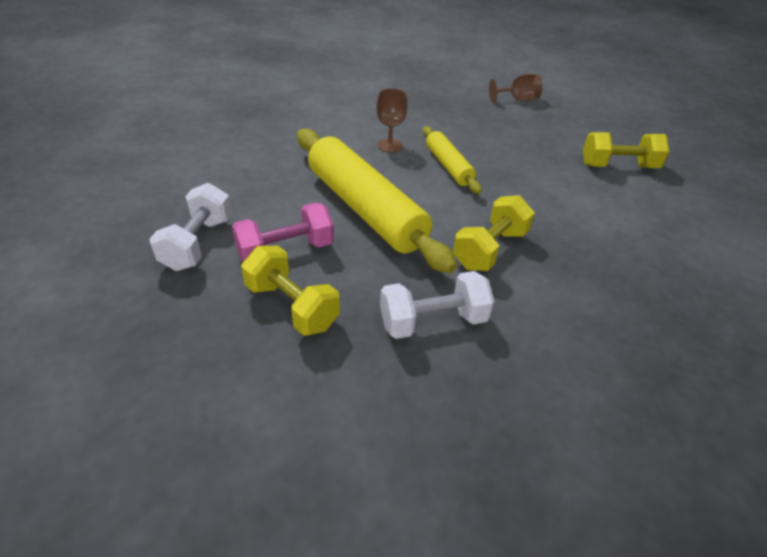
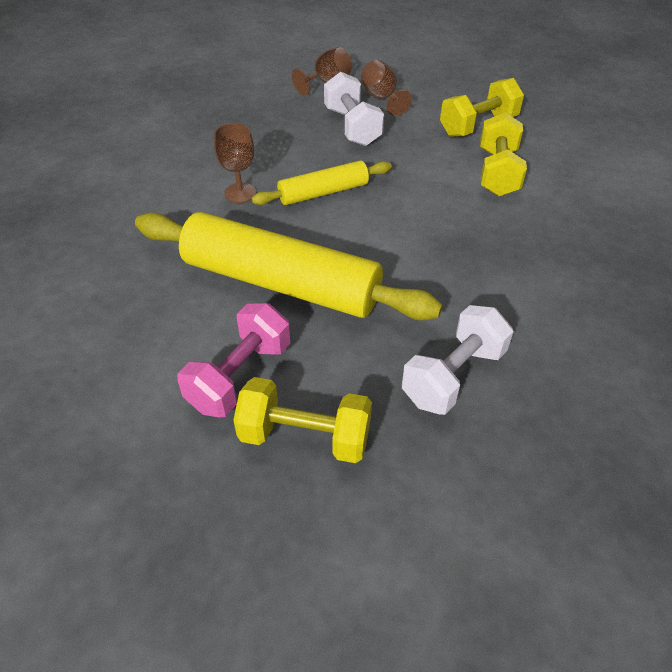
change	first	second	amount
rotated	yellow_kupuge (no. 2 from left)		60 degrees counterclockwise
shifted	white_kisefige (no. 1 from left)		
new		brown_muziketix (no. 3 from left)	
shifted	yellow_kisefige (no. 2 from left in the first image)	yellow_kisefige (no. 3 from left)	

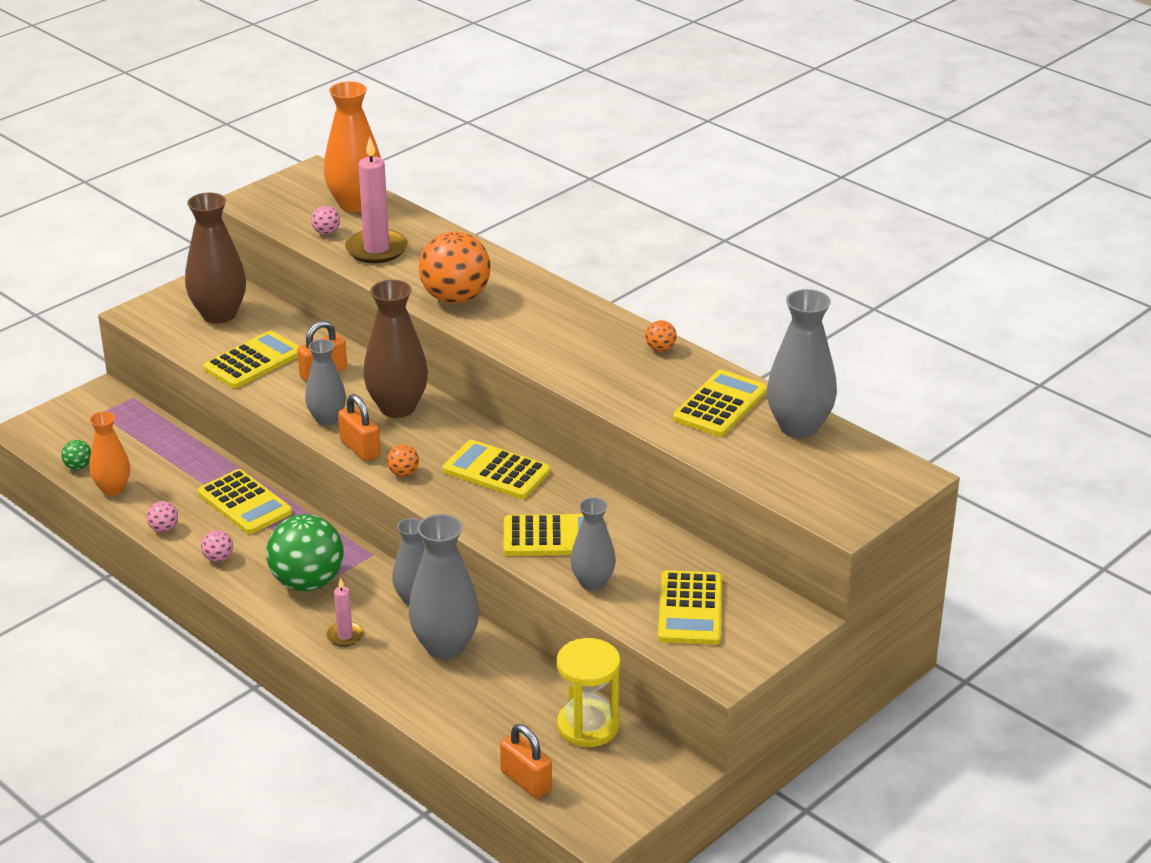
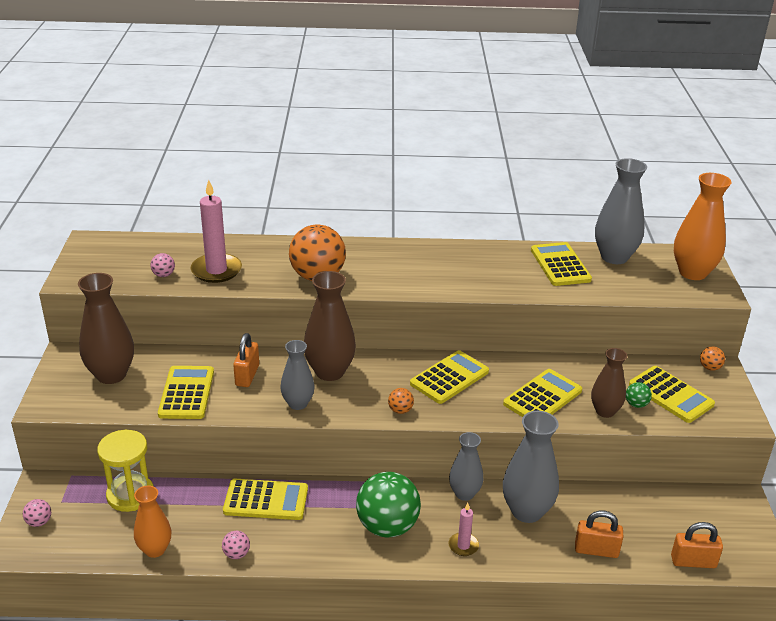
change	first	second	amount
shifted	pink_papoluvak (no. 2 from left in the first image)	pink_papoluvak (no. 1 from left)	
shifted	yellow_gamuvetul		
rotated	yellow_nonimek (no. 3 from left)		150 degrees clockwise
shifted	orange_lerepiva (no. 2 from left)		
repainted	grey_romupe (no. 4 from left)	brown_romupe (no. 3 from left)	
shifted	green_papoluvak (no. 1 from left in the first image)	green_papoluvak (no. 2 from left)	
shifted	orange_romupe (no. 2 from left)		
shifted	orange_papoluvak (no. 3 from left)		

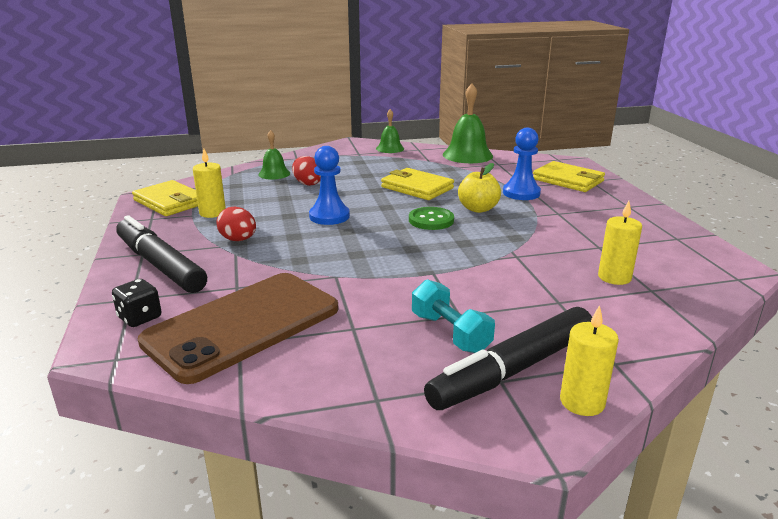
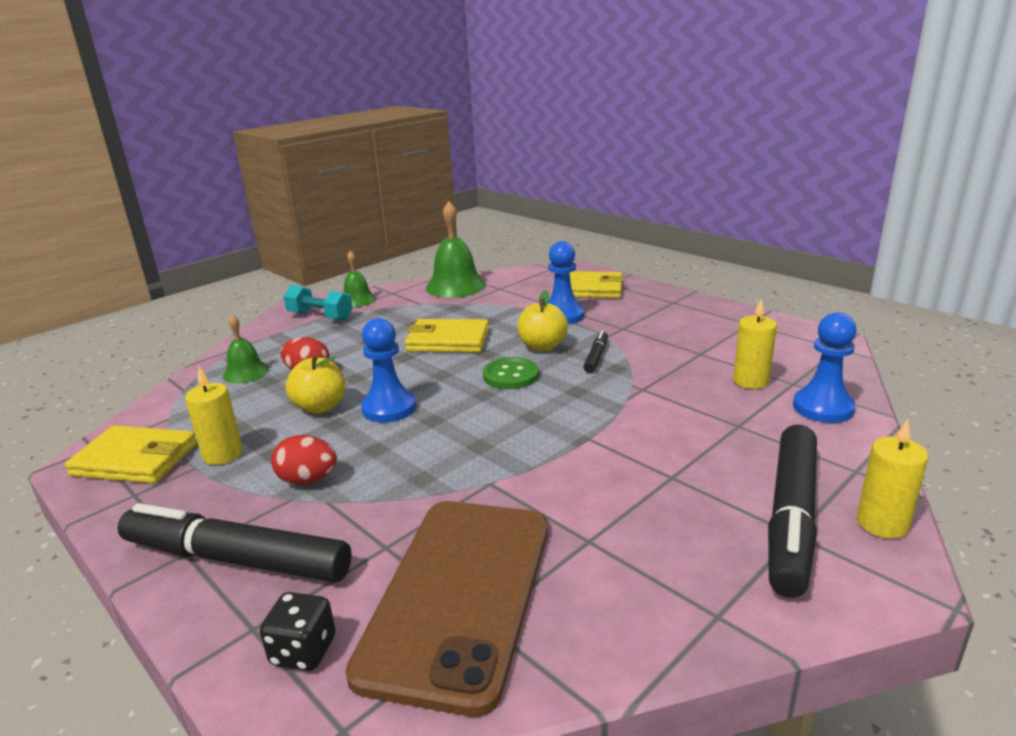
change	first	second	amount
shifted	turquoise_kisefige		
new		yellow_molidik (no. 1 from left)	
new		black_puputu (no. 2 from left)	
new		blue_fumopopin (no. 3 from left)	

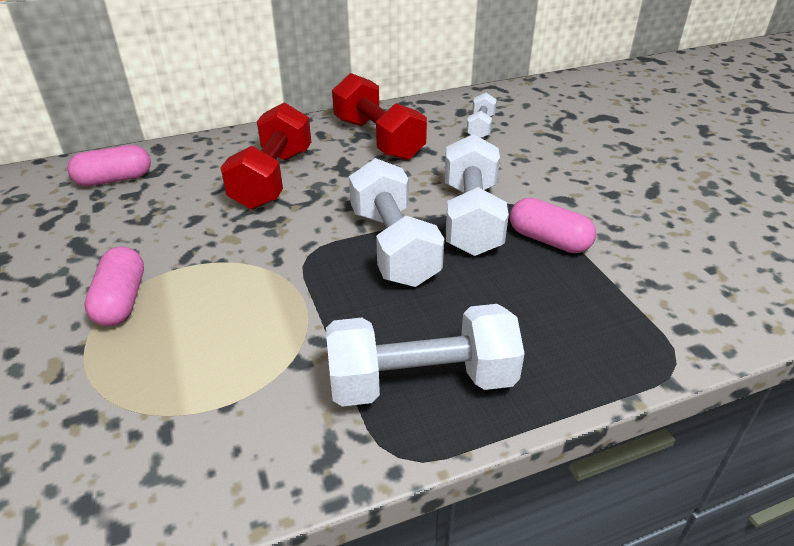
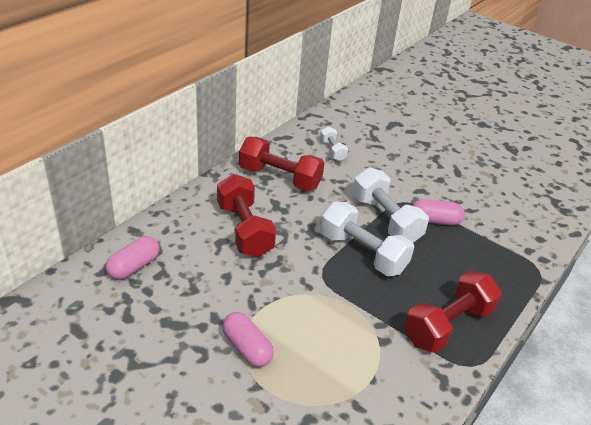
change	first	second	amount
repainted	white_kisefige (no. 2 from left)	red_kisefige (no. 3 from left)	

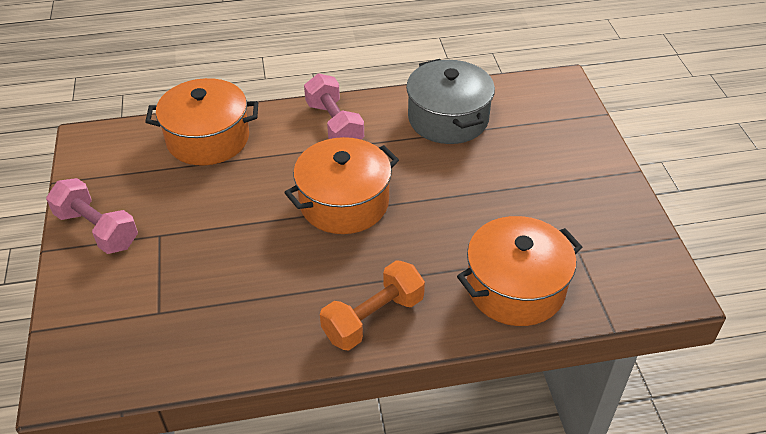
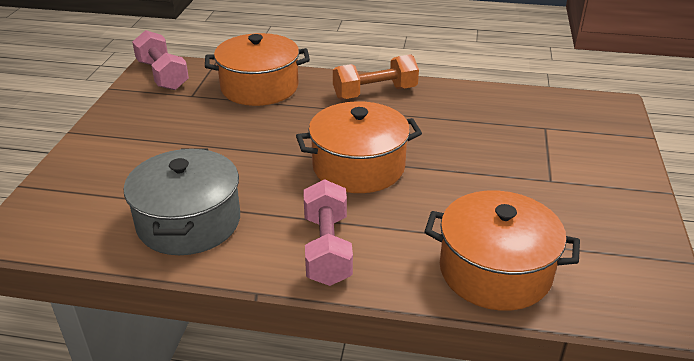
change	first	second	amount
shifted	pink_kisefige (no. 1 from left)		

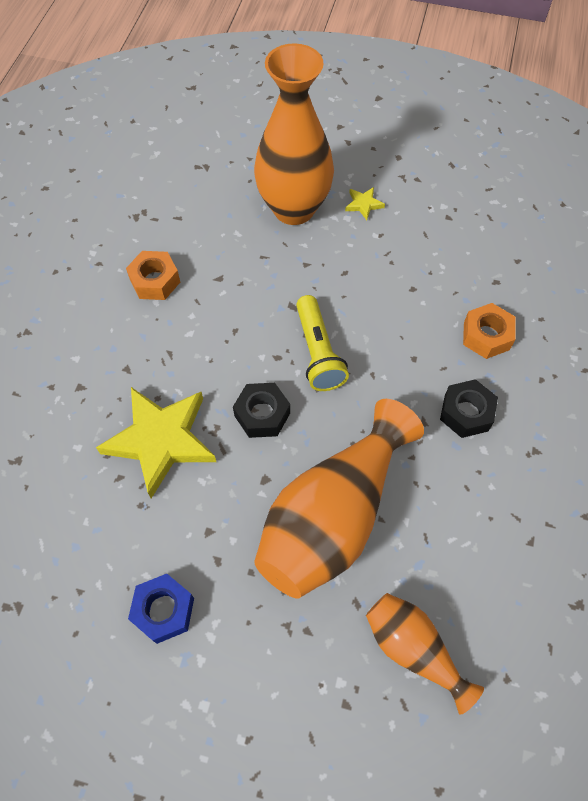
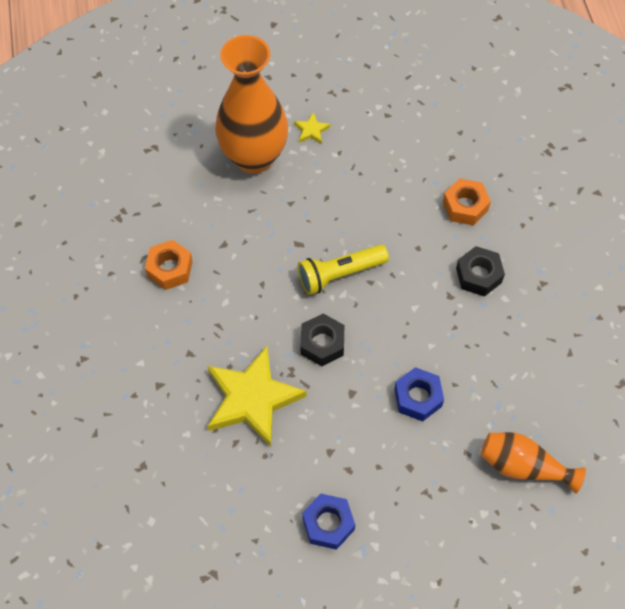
change	first	second	amount
rotated	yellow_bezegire		105 degrees clockwise
swapped	orange_romupe (no. 2 from left)	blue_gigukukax (no. 2 from left)	

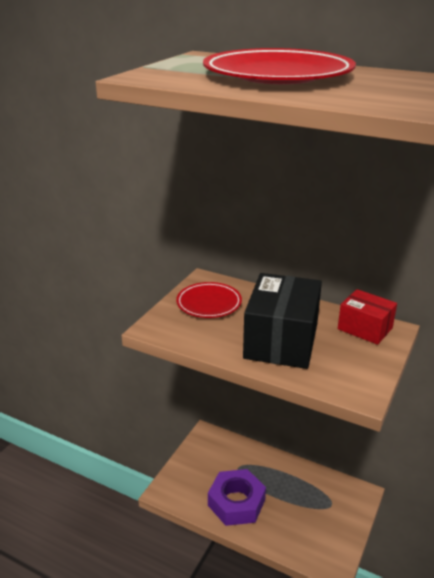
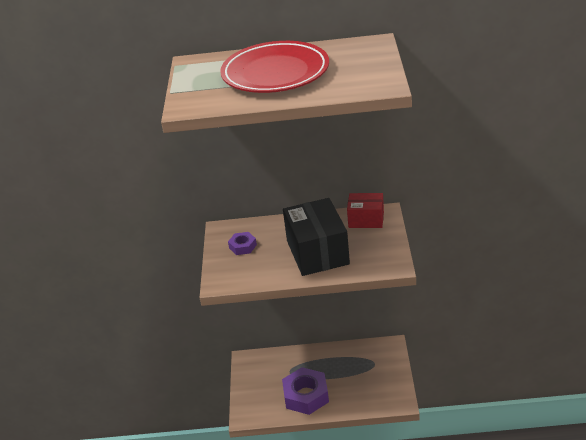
change	first	second	amount
swapped	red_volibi (no. 1 from left)	purple_gigukukax (no. 1 from left)	

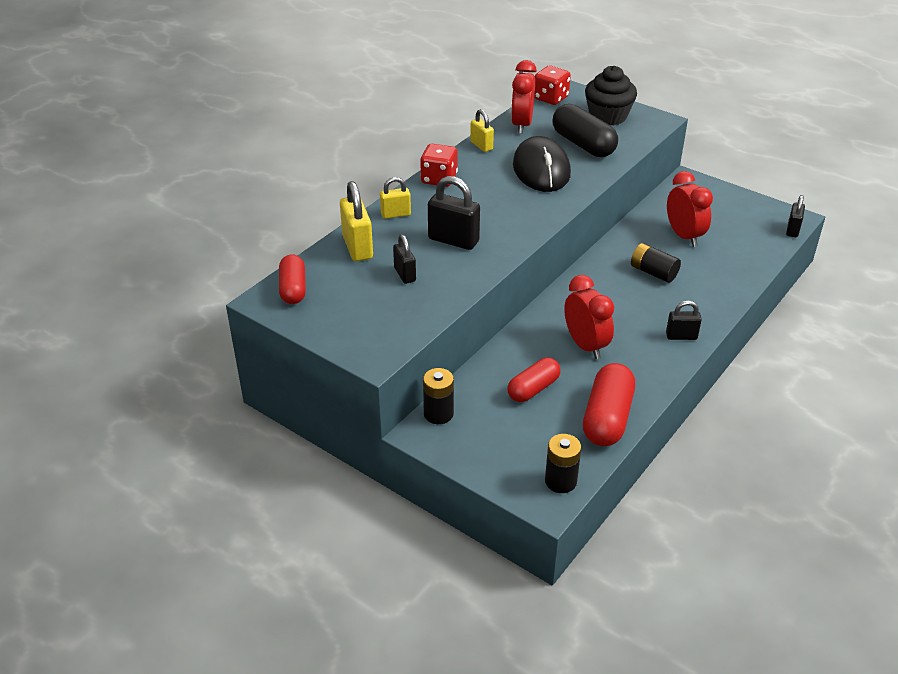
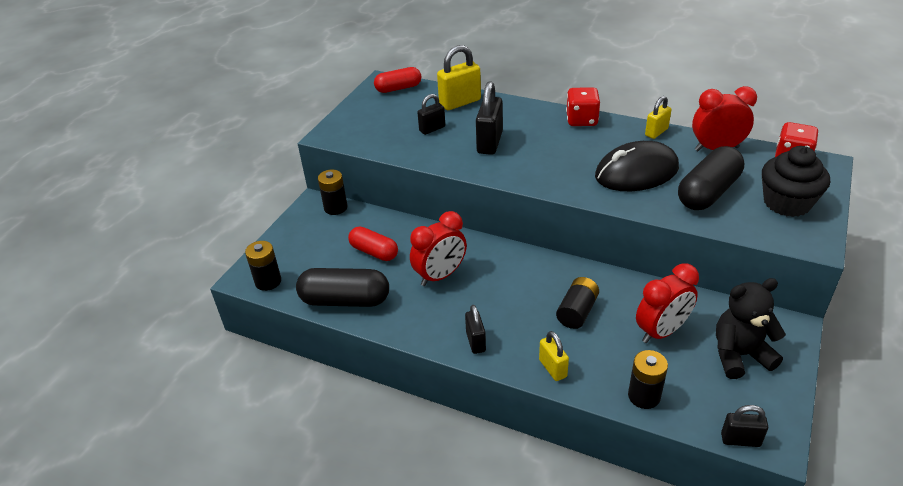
change	first	second	amount
repainted	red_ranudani (no. 3 from left)	black_ranudani (no. 1 from left)	
shifted	yellow_lerepiva (no. 2 from left)		
new		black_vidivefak (no. 4 from left)	
new		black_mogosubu	

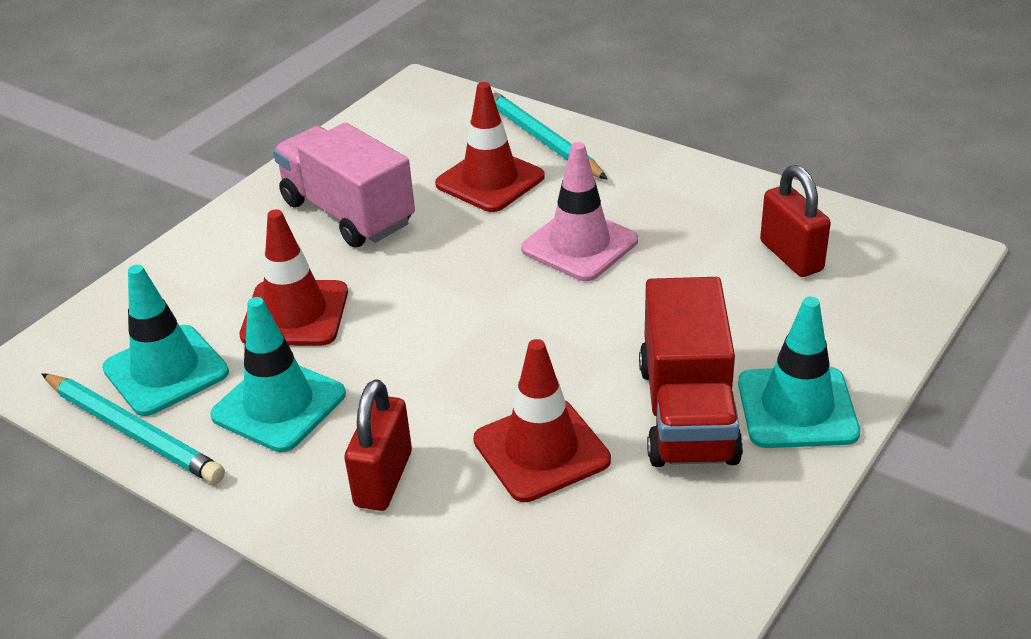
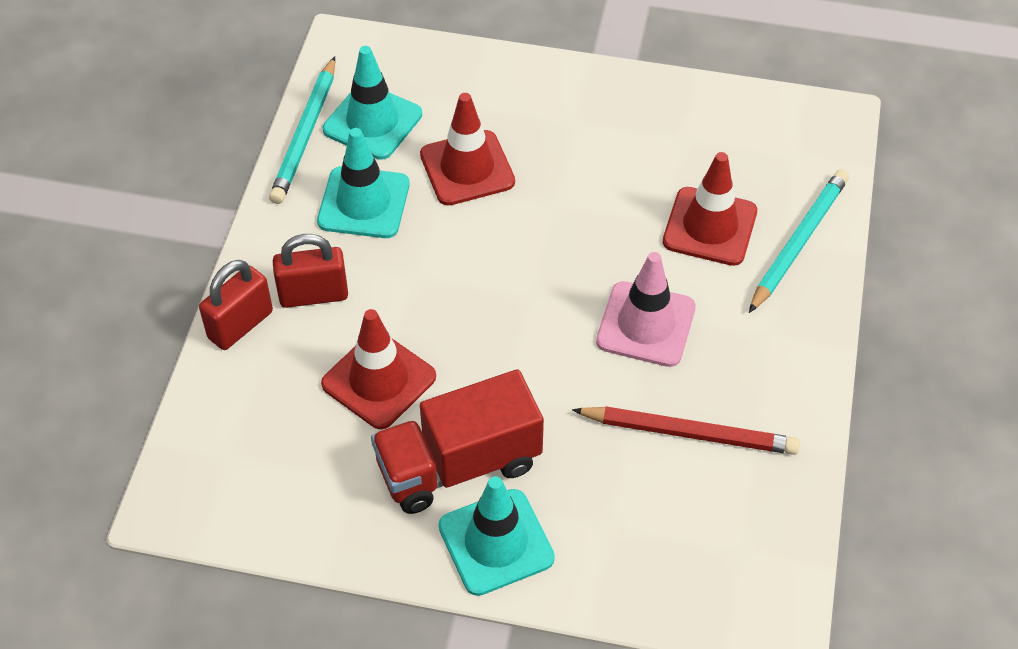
change	first	second	amount
shifted	red_lerepiva (no. 2 from left in the first image)	red_lerepiva (no. 1 from left)	
new		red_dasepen	
gone	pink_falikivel		

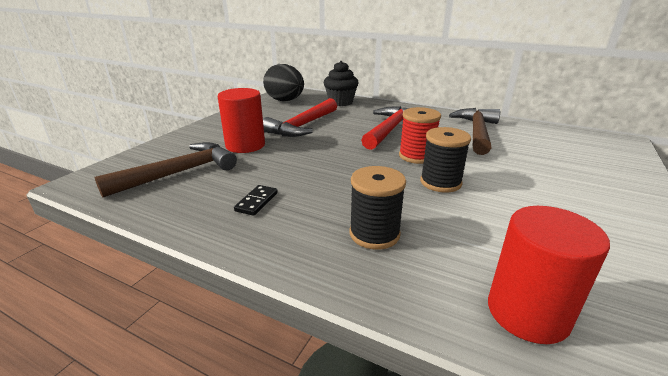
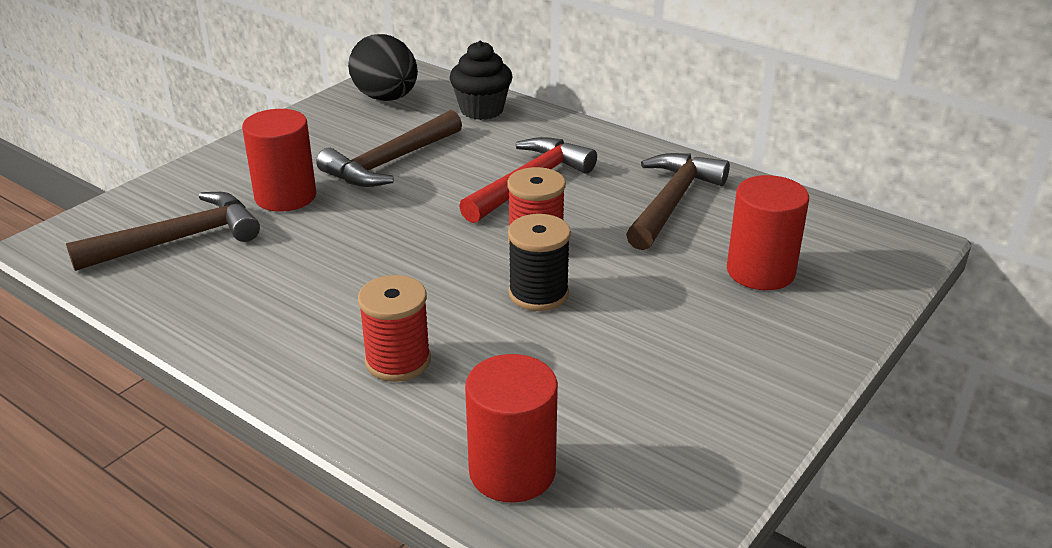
change	first	second	amount
repainted	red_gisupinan (no. 1 from left)	brown_gisupinan (no. 2 from left)	
repainted	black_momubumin (no. 1 from left)	red_momubumin (no. 1 from left)	
new		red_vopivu (no. 3 from left)	
gone	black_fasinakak		

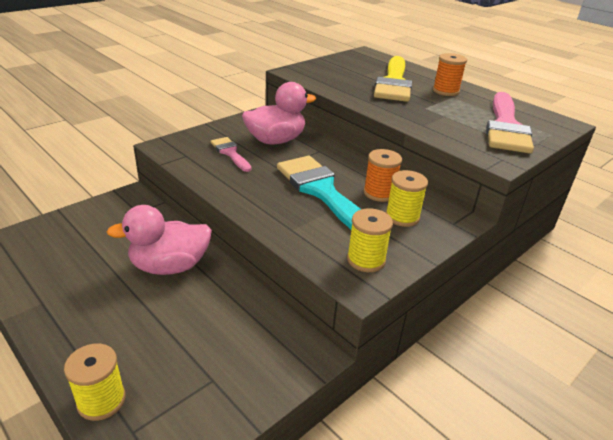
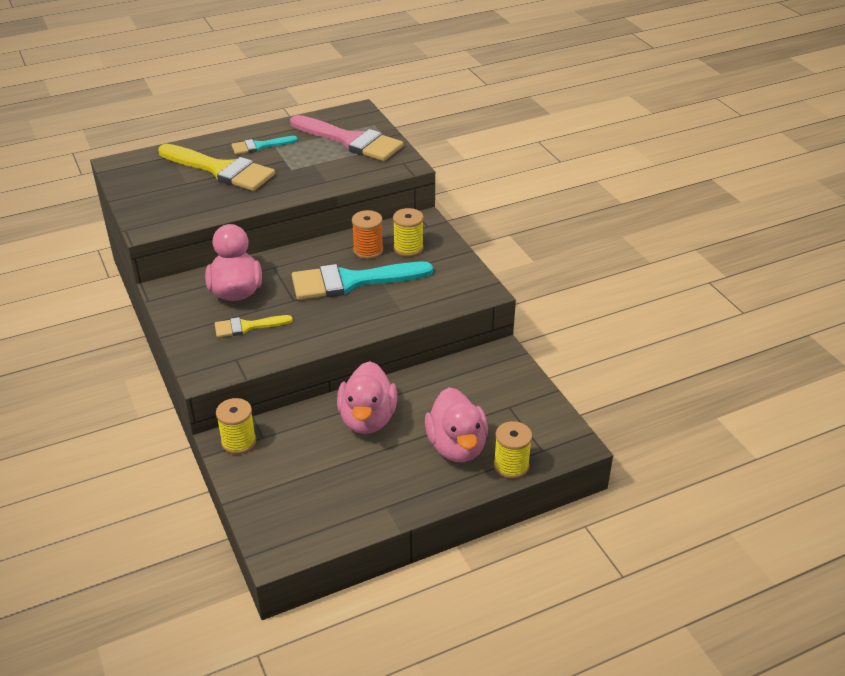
change	first	second	amount
repainted	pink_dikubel (no. 1 from left)	yellow_dikubel (no. 2 from left)	
shifted	yellow_momubumin (no. 2 from left in the first image)	yellow_momubumin (no. 1 from left)	
swapped	orange_momubumin (no. 2 from left)	turquoise_dikubel (no. 1 from left)	
new		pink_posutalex (no. 3 from left)	

